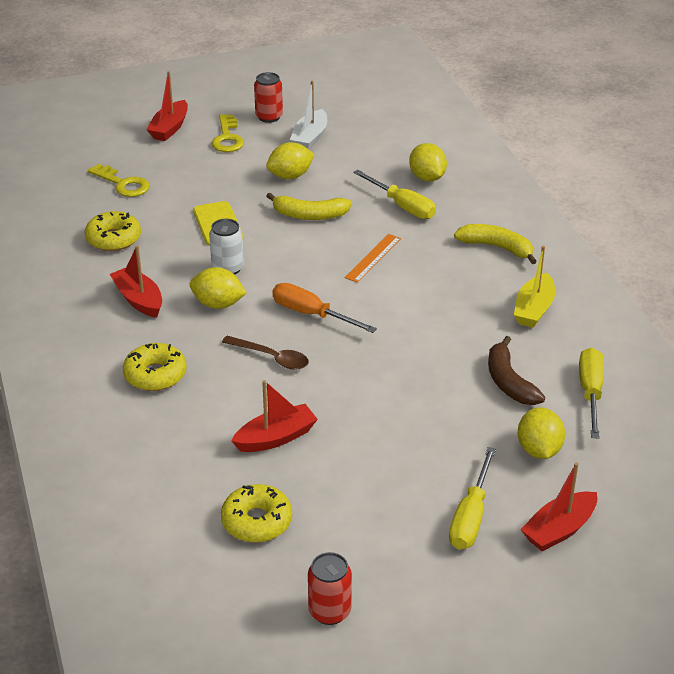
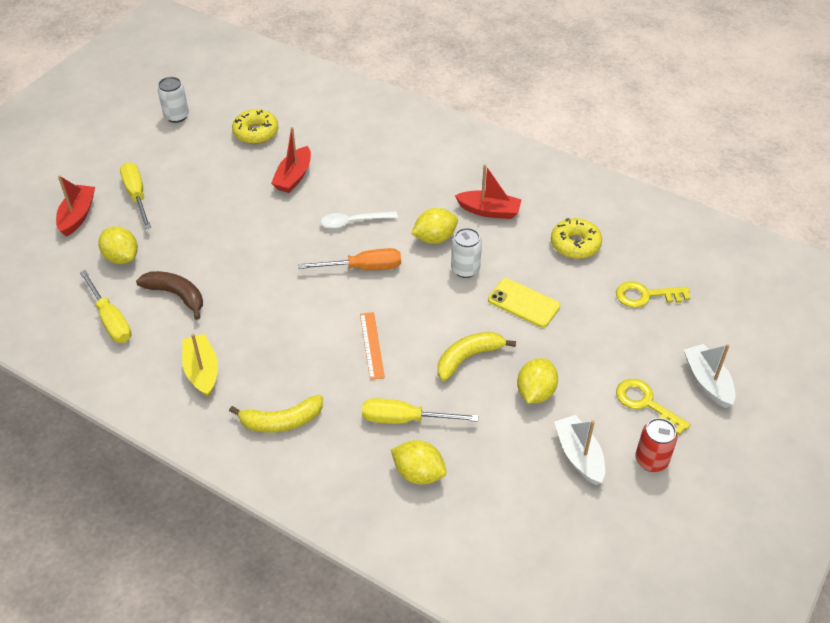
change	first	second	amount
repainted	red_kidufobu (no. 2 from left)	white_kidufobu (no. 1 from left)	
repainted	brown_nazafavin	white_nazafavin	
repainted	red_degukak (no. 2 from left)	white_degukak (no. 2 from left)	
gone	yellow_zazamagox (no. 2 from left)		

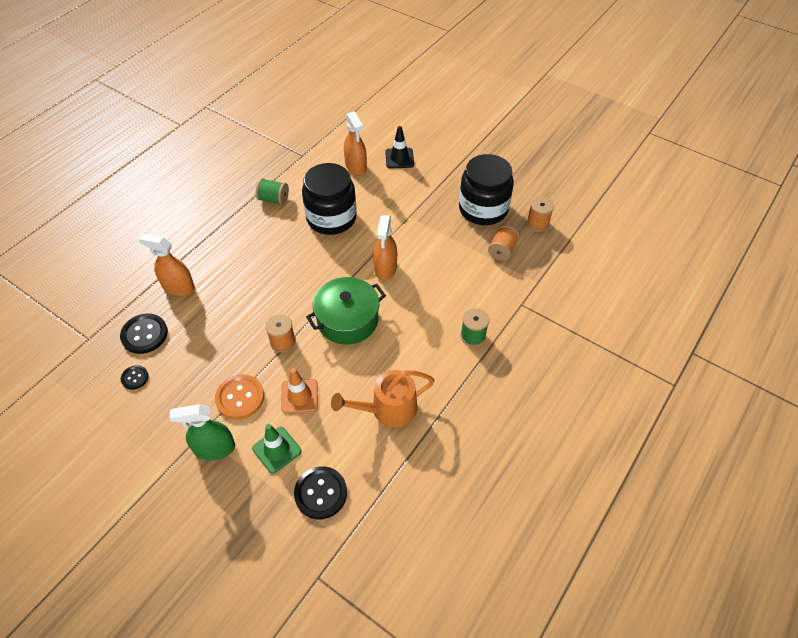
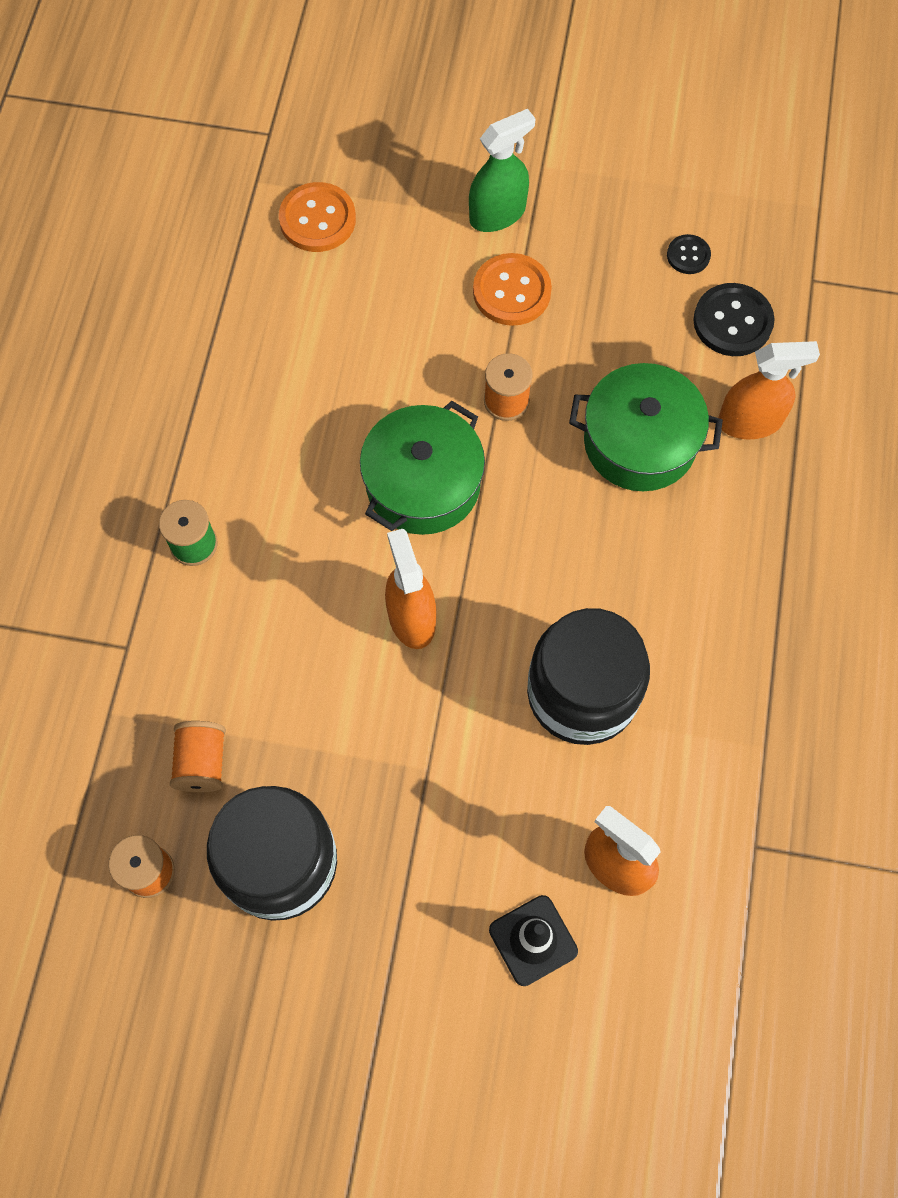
change	first	second	amount
repainted	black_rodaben (no. 3 from left)	orange_rodaben (no. 1 from left)	
new		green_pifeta (no. 2 from left)	
gone	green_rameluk		
gone	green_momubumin (no. 1 from left)		
gone	orange_rameluk		
gone	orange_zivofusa		

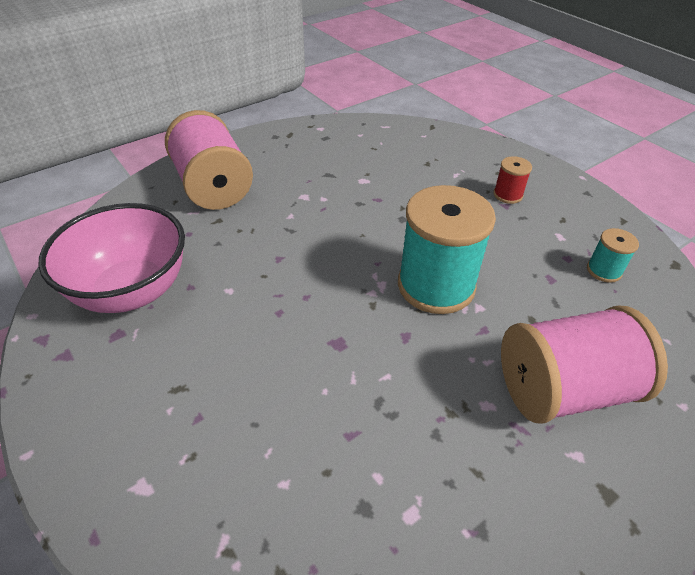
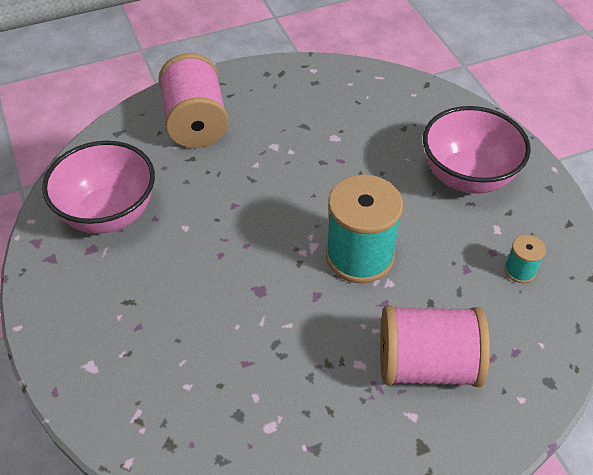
change	first	second	amount
swapped	red_momubumin	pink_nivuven (no. 2 from left)	

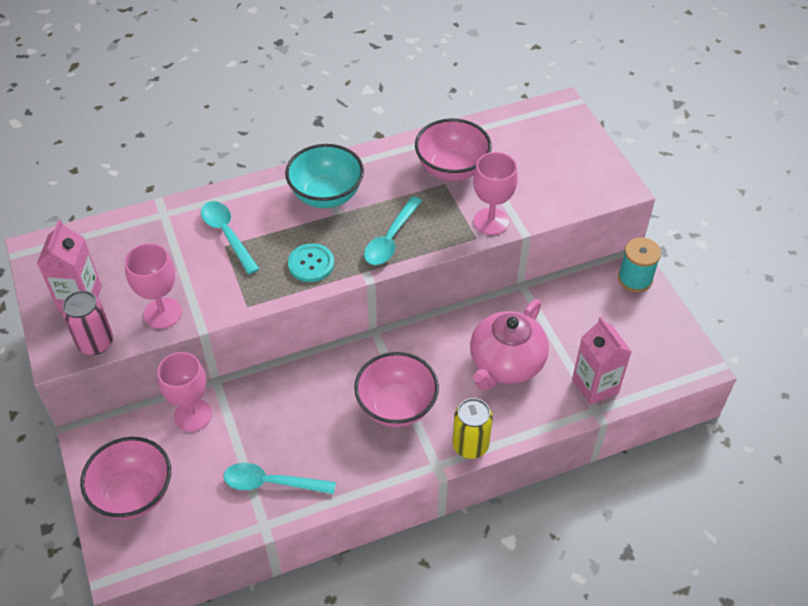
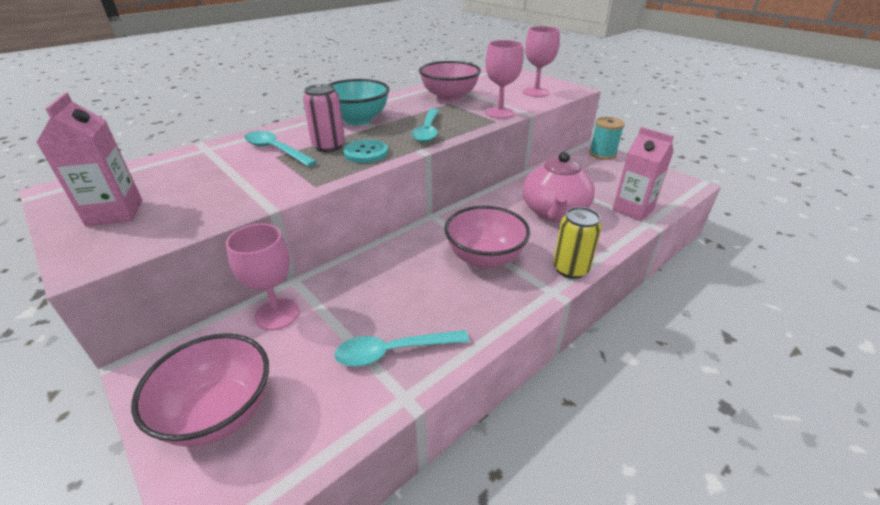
change	first	second	amount
shifted	pink_kidufobu		
shifted	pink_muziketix (no. 1 from left in the first image)	pink_muziketix (no. 3 from left)	

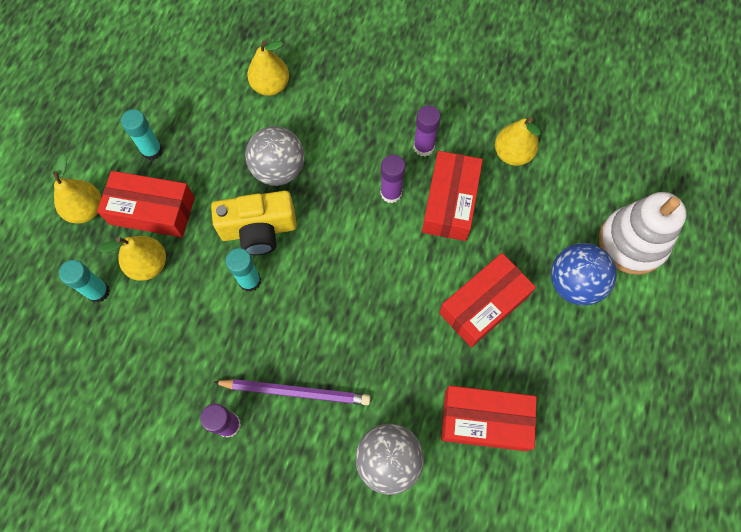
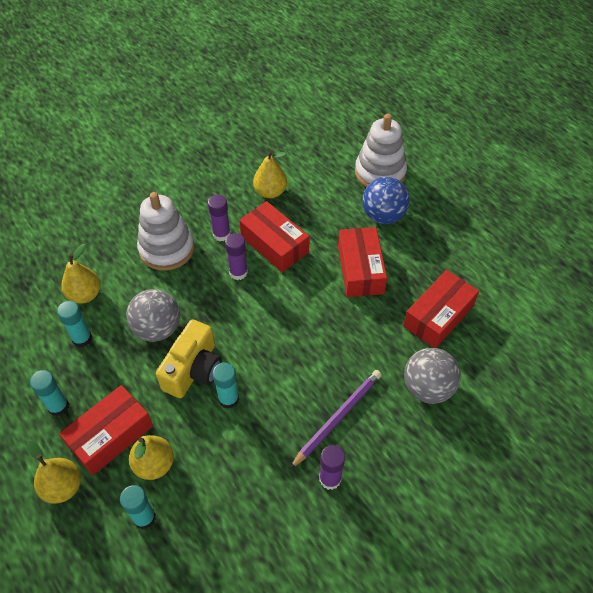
change	first	second	amount
new		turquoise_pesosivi (no. 2 from left)	
new		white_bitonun (no. 1 from left)	

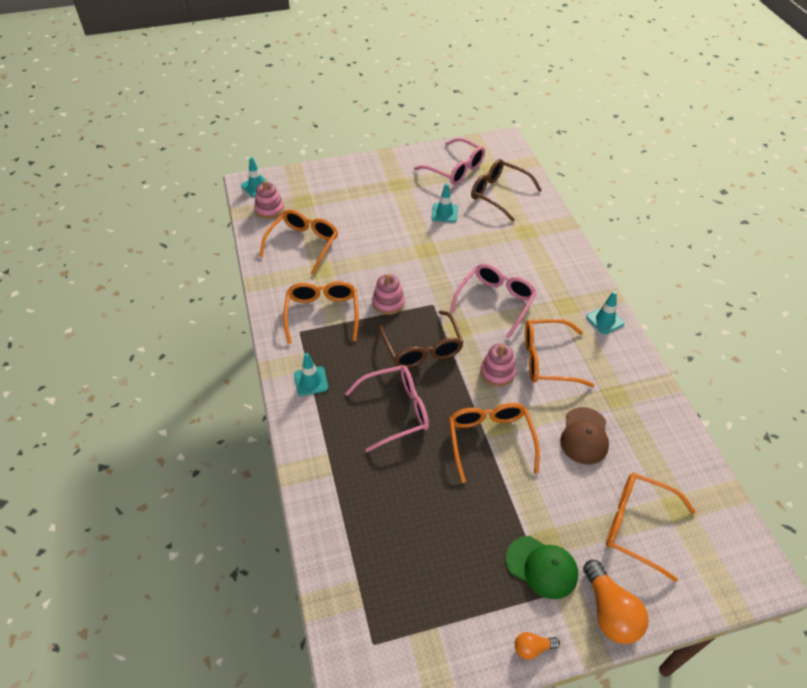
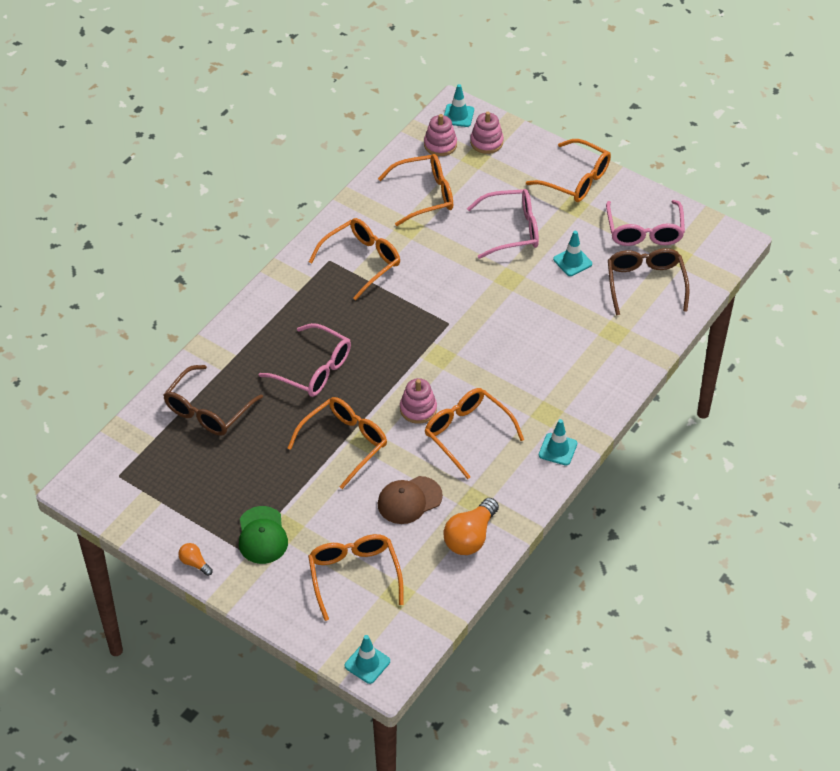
change	first	second	amount
shifted	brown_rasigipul (no. 1 from left)		
shifted	turquoise_rameluk (no. 2 from left in the first image)	turquoise_rameluk (no. 1 from left)	
shifted	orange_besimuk (no. 2 from left)		
shifted	pink_rasigipul (no. 3 from left in the first image)	pink_rasigipul (no. 2 from left)	
shifted	pink_bitonun (no. 2 from left in the first image)	pink_bitonun (no. 3 from left)	
new		orange_rasigipul (no. 6 from left)	

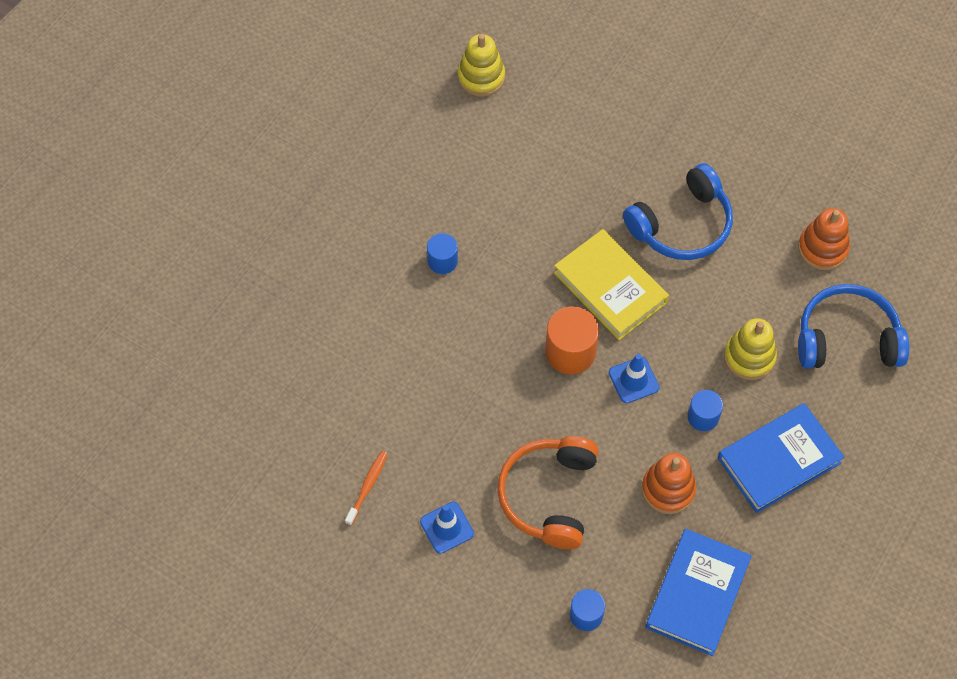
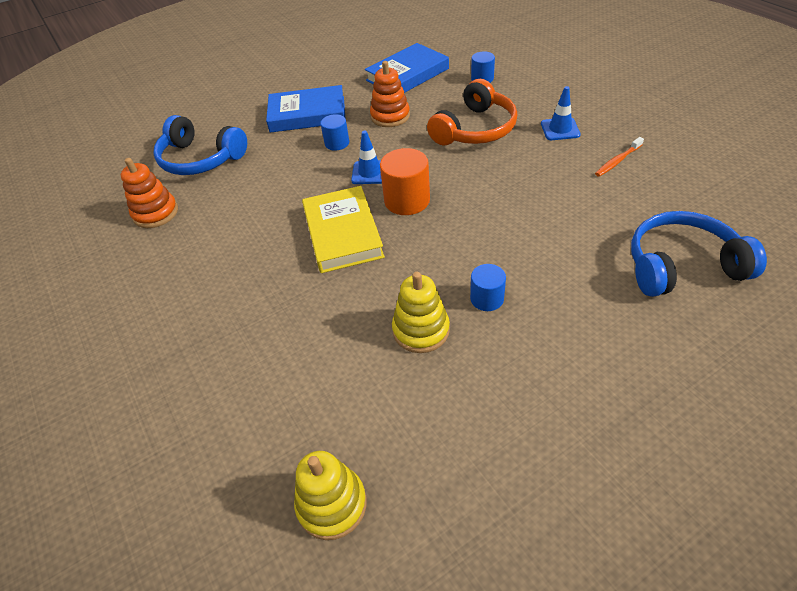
change	first	second	amount
shifted	yellow_bitonun (no. 2 from left)		
shifted	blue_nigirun (no. 1 from left in the first image)	blue_nigirun (no. 2 from left)	

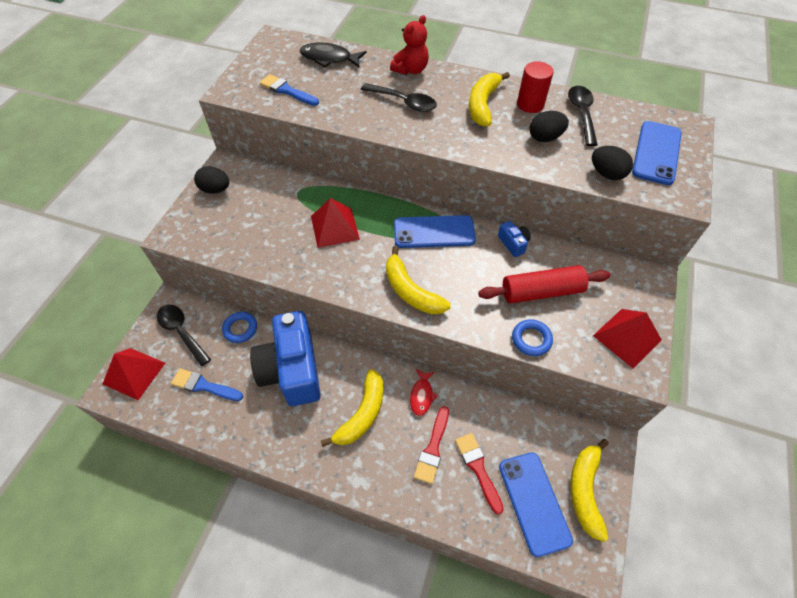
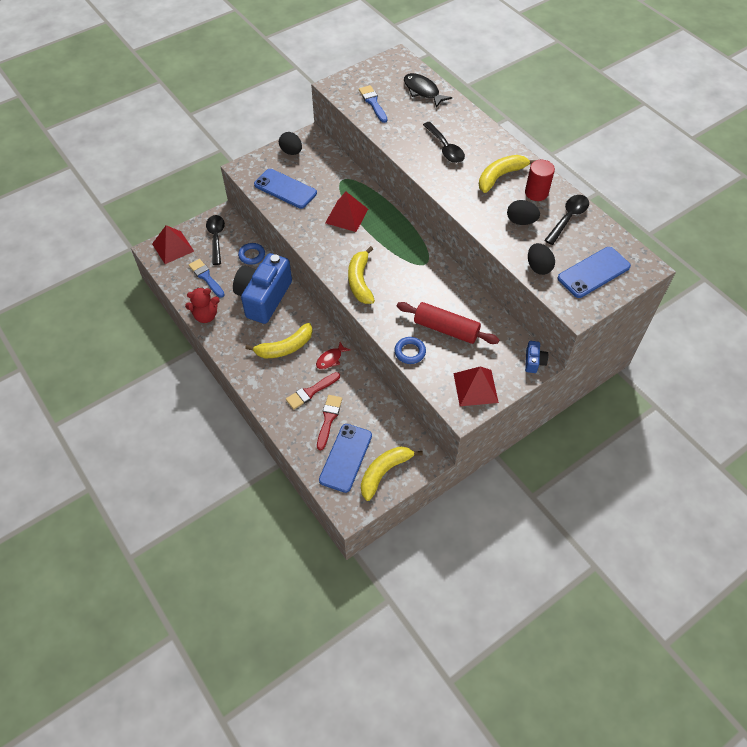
change	first	second	amount
shifted	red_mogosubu		
shifted	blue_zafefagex (no. 1 from left)		
shifted	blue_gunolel (no. 2 from left)		

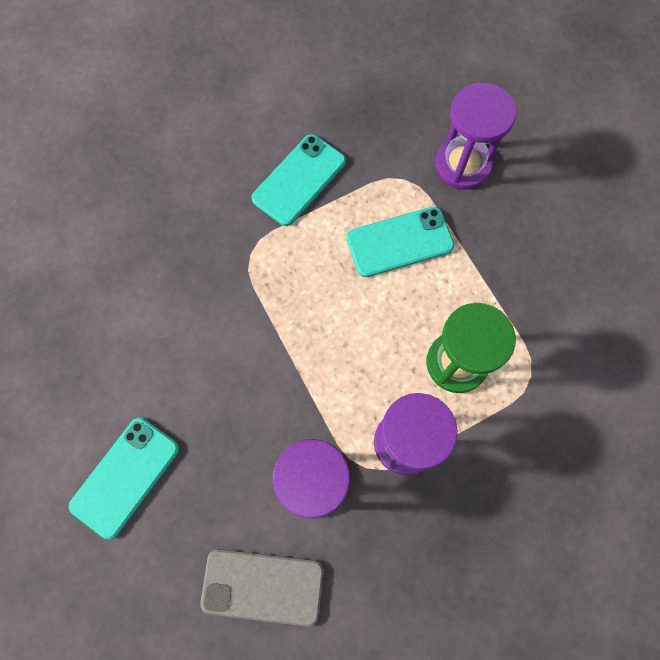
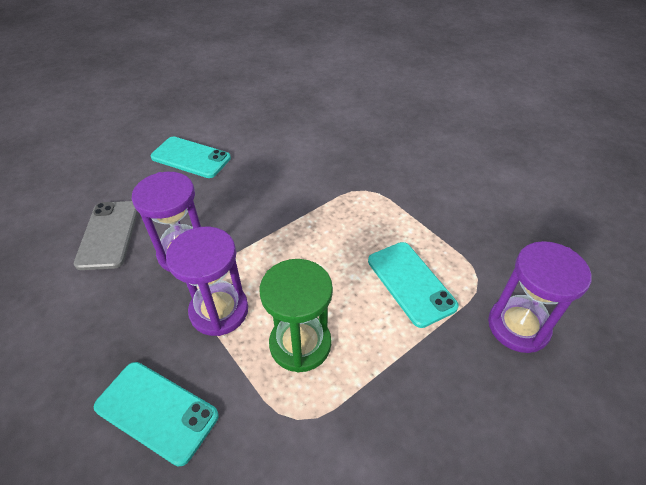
change	first	second	amount
shifted	turquoise_zafefagex (no. 2 from left in the first image)	turquoise_zafefagex (no. 1 from left)	

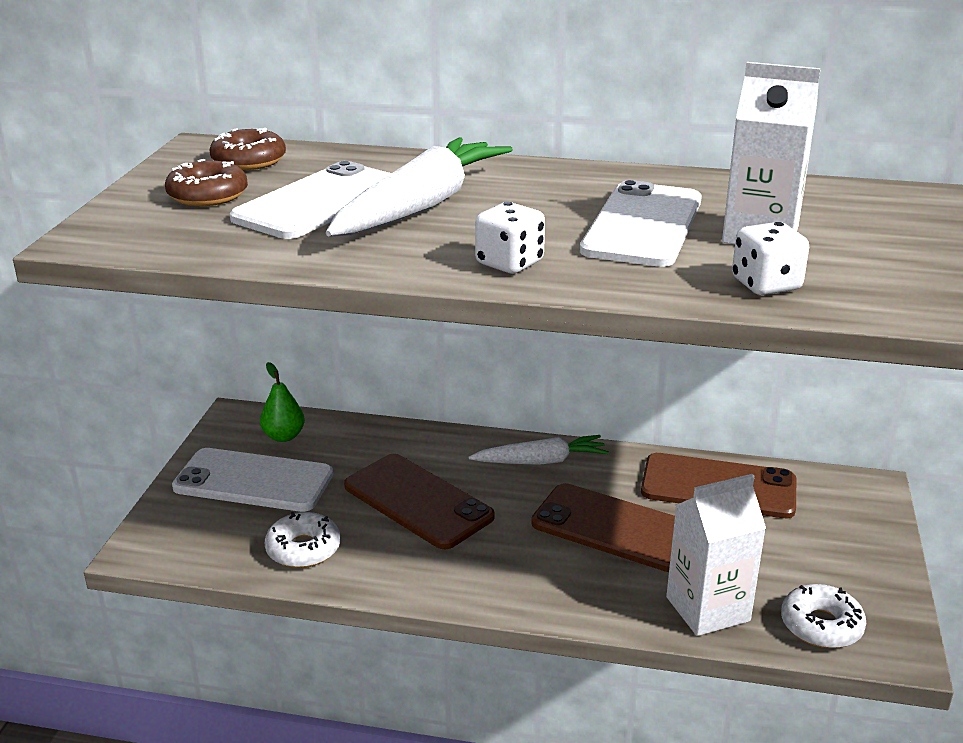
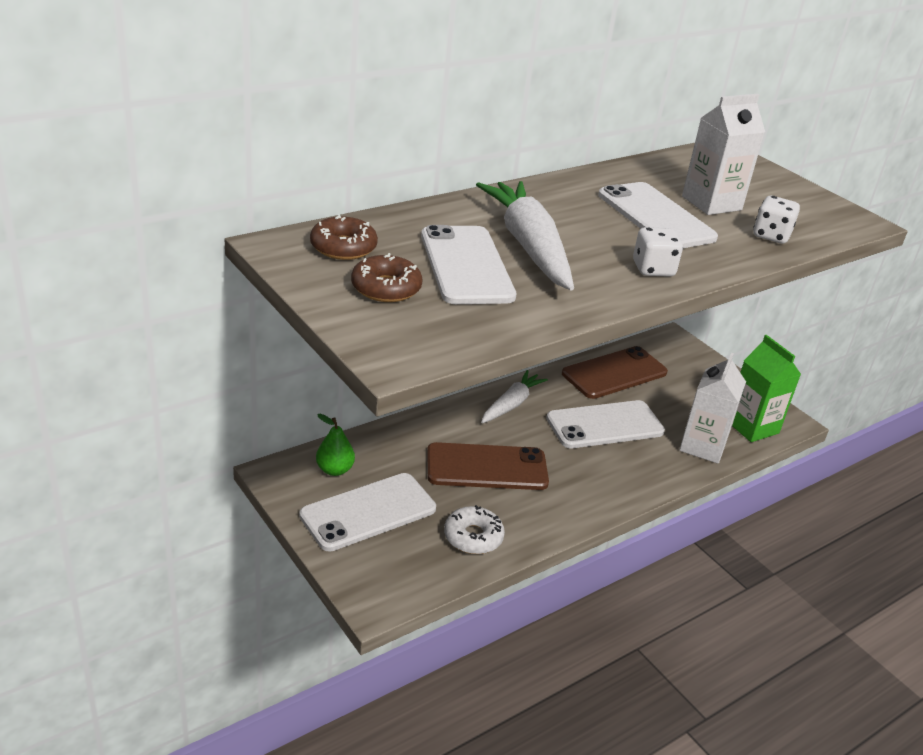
change	first	second	amount
repainted	brown_zafefagex (no. 2 from left)	white_zafefagex (no. 3 from left)	
swapped	white_zazamagox (no. 2 from left)	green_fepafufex	

